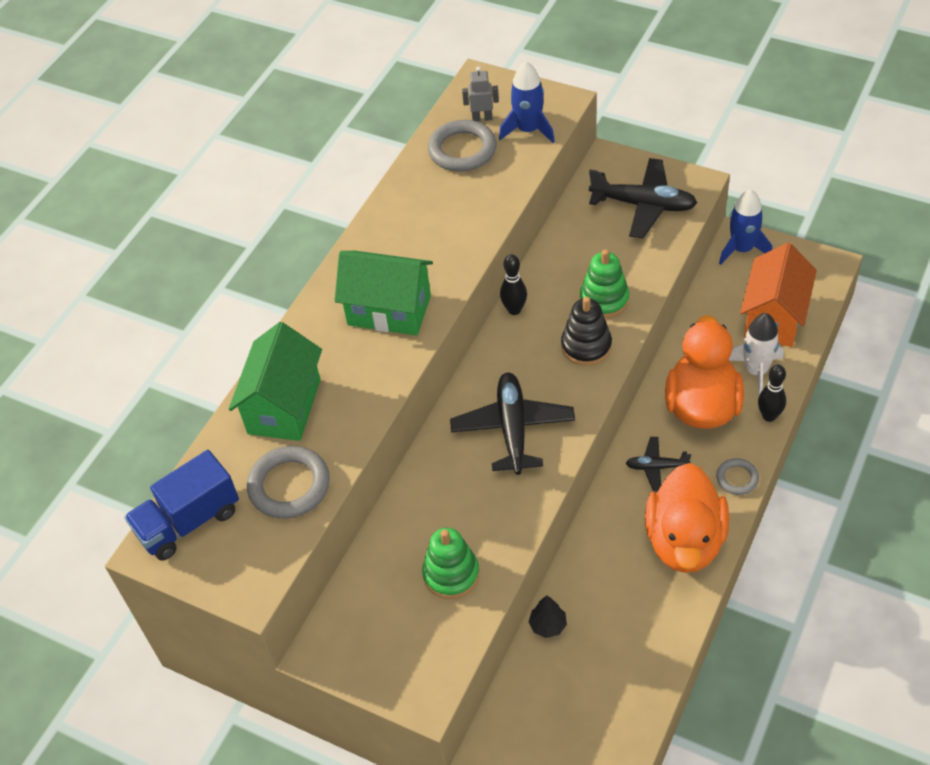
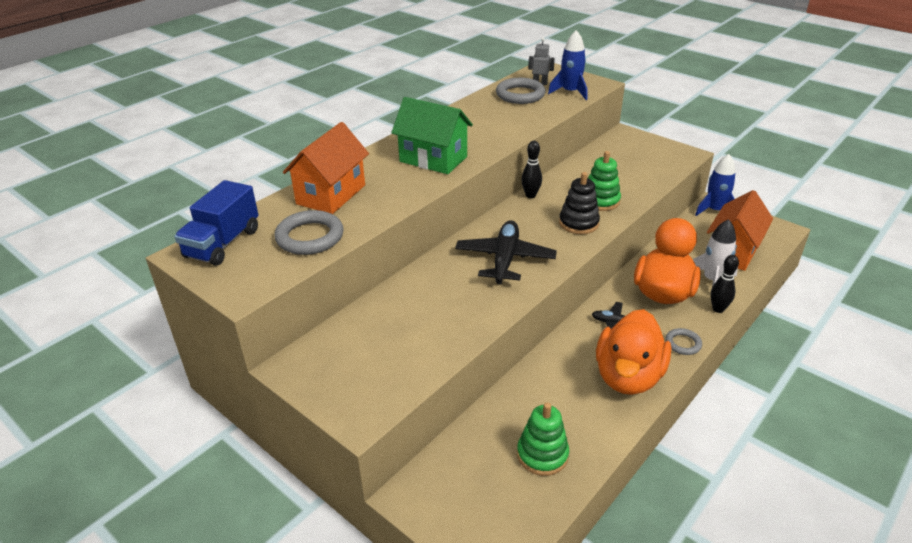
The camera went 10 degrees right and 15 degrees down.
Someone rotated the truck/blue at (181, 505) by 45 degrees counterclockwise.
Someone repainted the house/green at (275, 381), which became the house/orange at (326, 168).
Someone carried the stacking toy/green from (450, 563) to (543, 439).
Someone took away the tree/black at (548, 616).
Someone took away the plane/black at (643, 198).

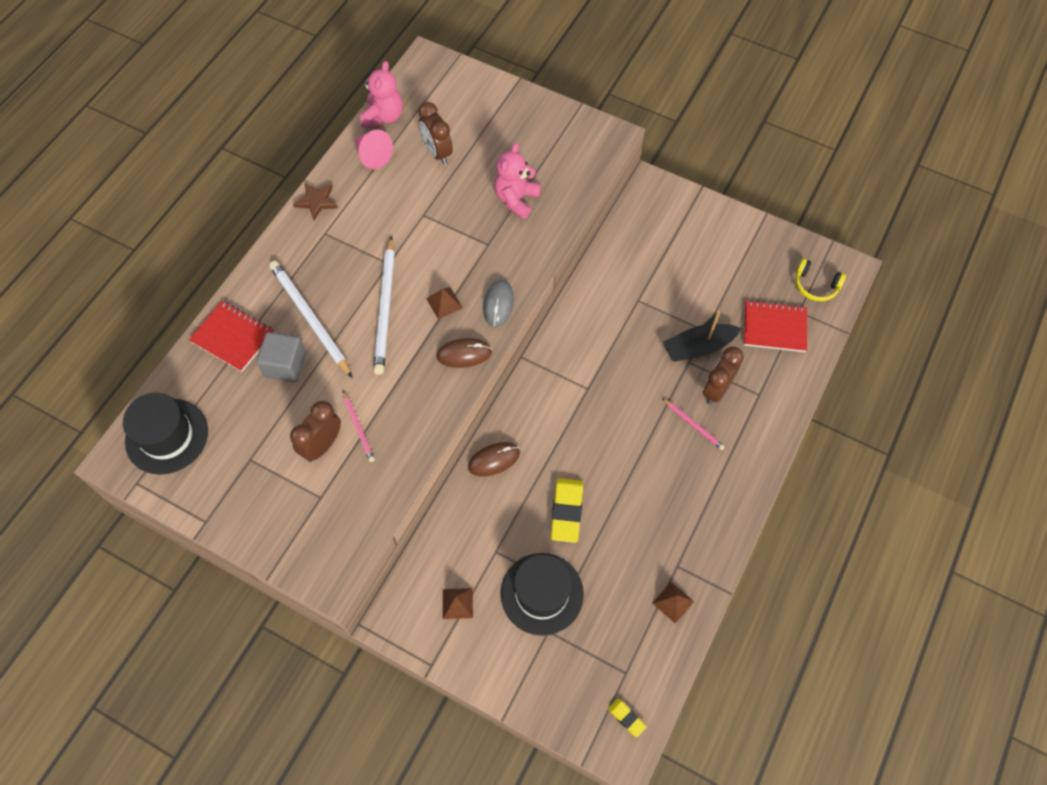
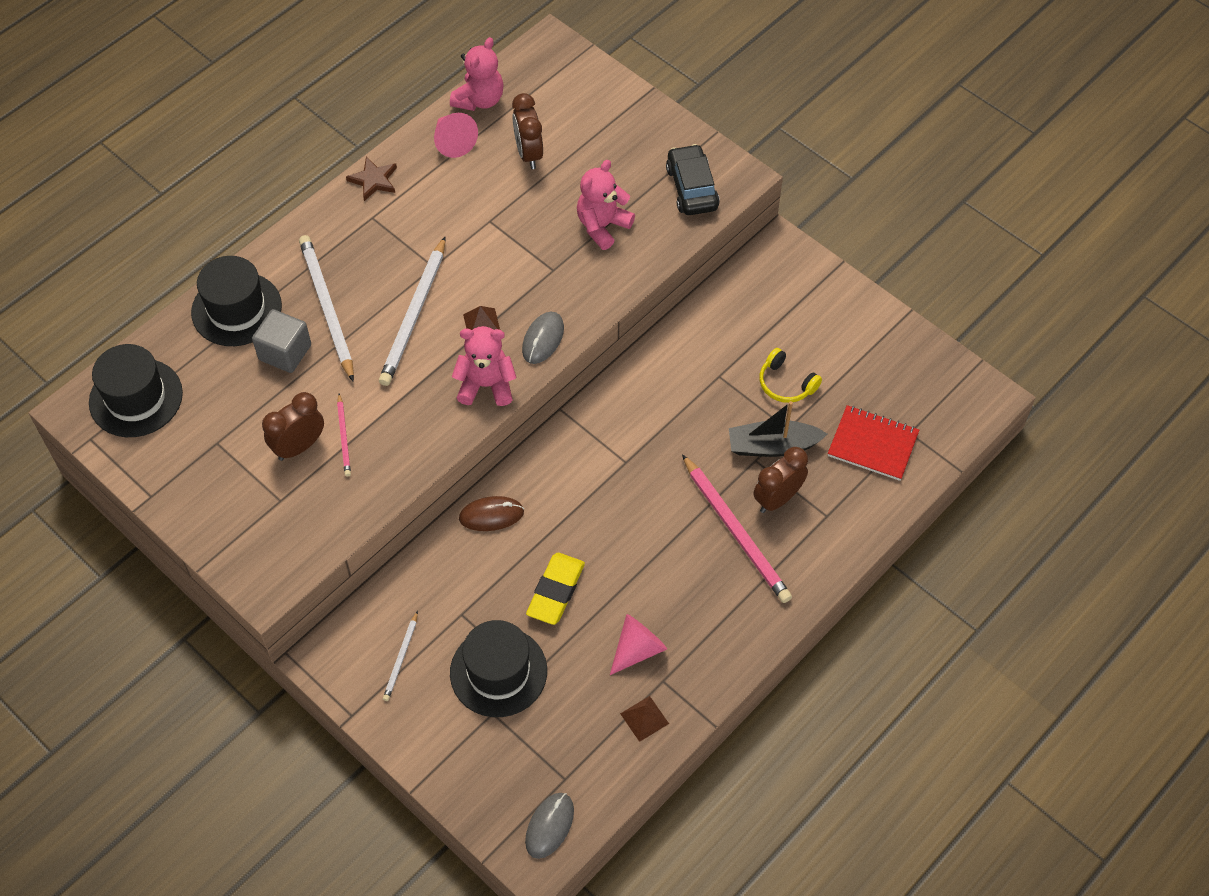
The camera went 15 degrees right and 5 degrees down.
Someone swapped the notebook/red at (231, 336) for the hat/black at (236, 301).
Someone swapped the pyramid/brown at (458, 603) for the pencil/white at (400, 656).
Someone swapped the mouse/brown at (464, 353) for the teddy bear/pink at (484, 366).
Someone swapped the eraser/yellow at (627, 718) for the mouse/grey at (549, 826).
Someone put down the cone/pink at (638, 644).
Someone put down the car/black at (693, 179).
Someone scaled the pencil/pink at (693, 424) by 1.99.
Someone carried the headphones/yellow from (821, 280) to (790, 375).

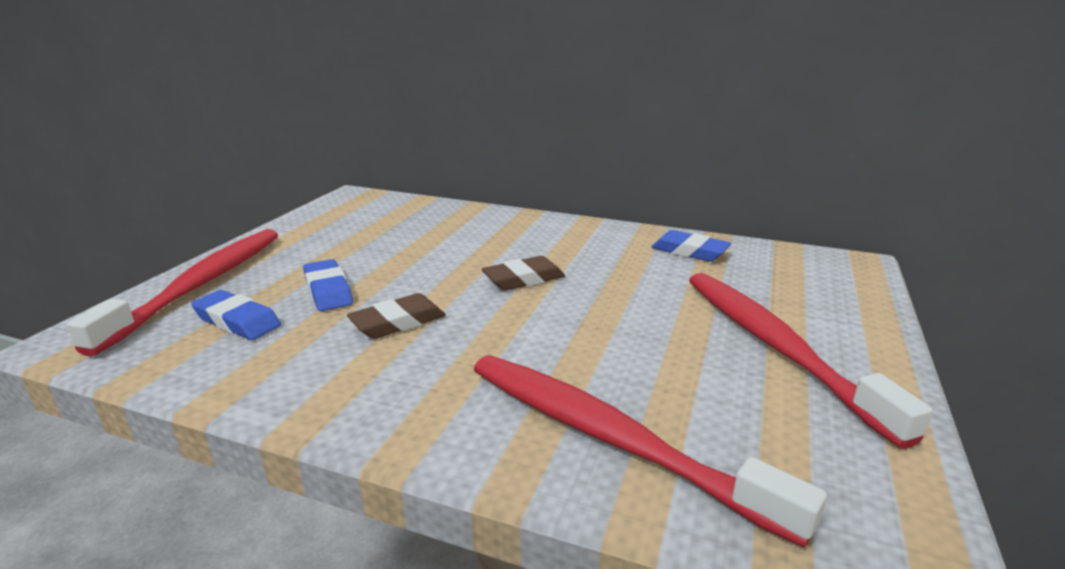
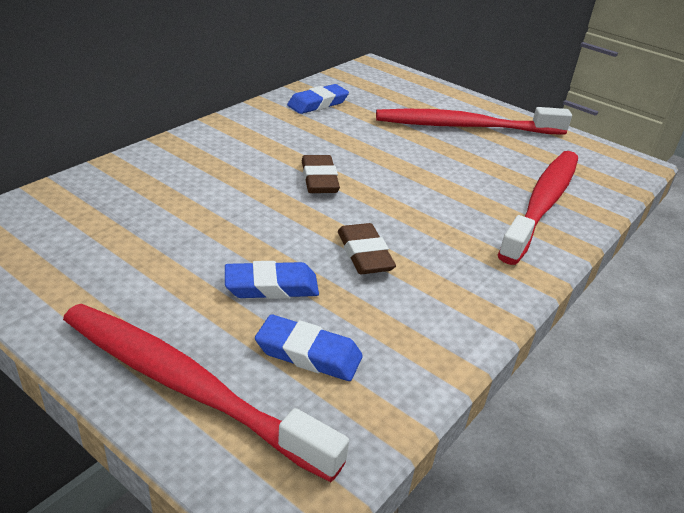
The camera went 75 degrees left and 10 degrees up.
Someone rotated the eraser/blue at (236, 315) by 60 degrees clockwise.
Someone rotated the toothbrush/red at (650, 451) by 150 degrees clockwise.

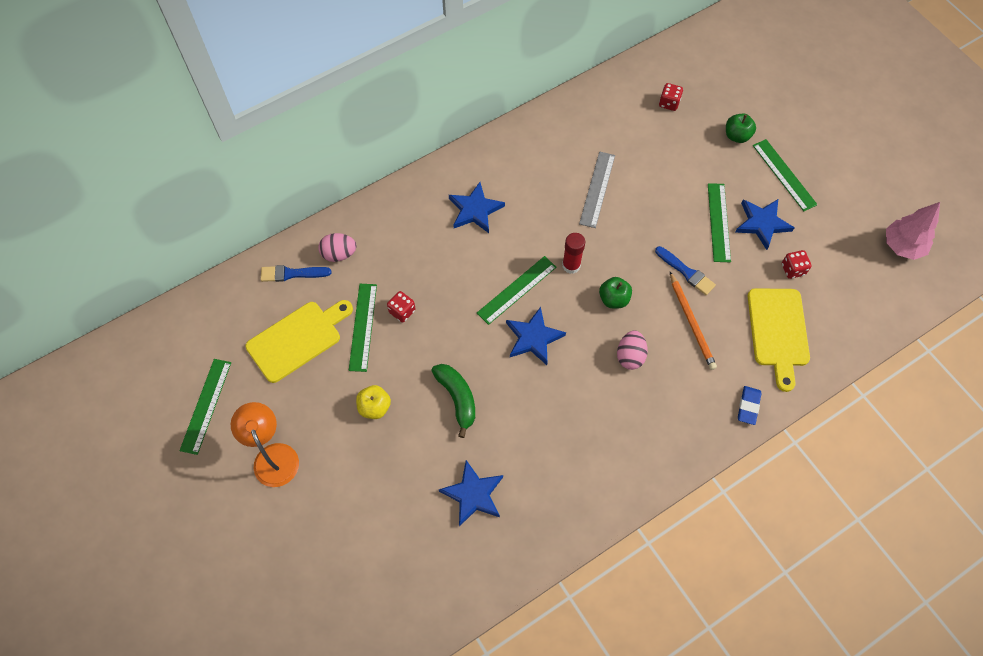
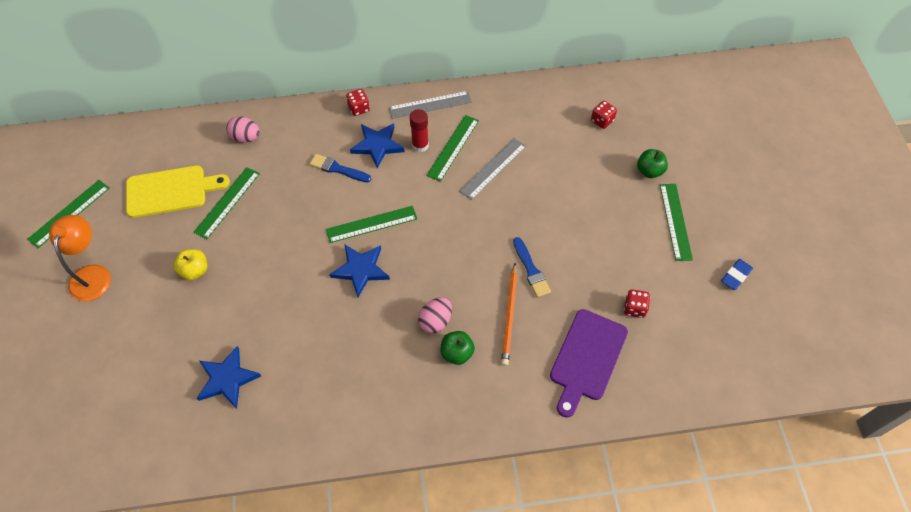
The camera went 25 degrees right and 5 degrees down.
Someone carried the brush/blue from (296, 273) to (340, 168).
Someone carried the dice/red from (401, 307) to (358, 102).
Someone put down the ruler/grey at (430, 105).
Someone carried the glue stick/red from (573, 253) to (419, 130).
Someone carried the ruler/green from (719, 222) to (452, 148).
Someone carried the apple/green from (615, 292) to (458, 348).
Someone repainted the cutting board/yellow at (779, 340), which became the cutting board/purple at (589, 363).
Someone carried the eraser/blue from (750, 405) to (737, 274).
Someone took away the banana/green at (453, 401).
Someone took away the star/blue at (765, 224).
Someone took away the tree/pink at (913, 231).

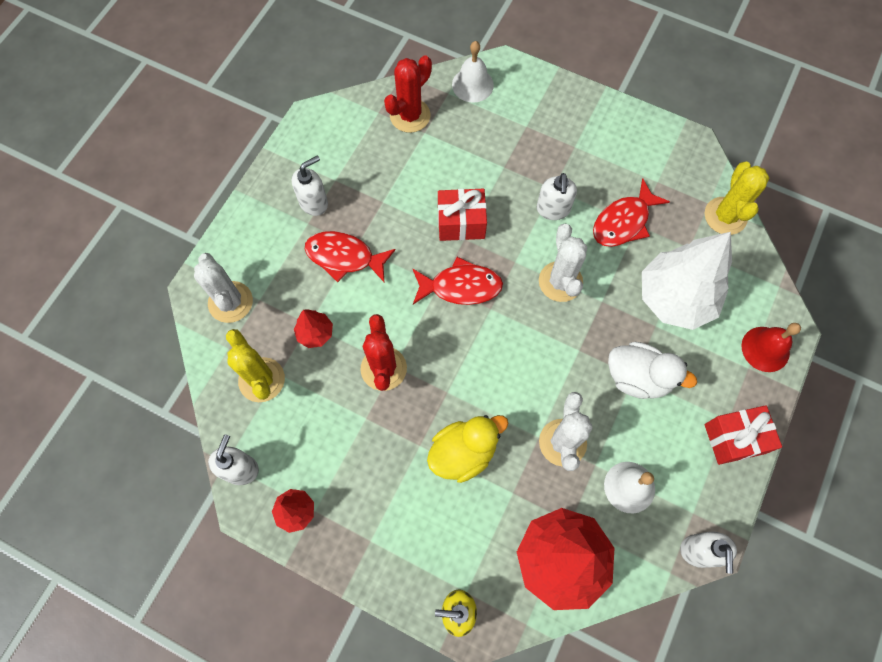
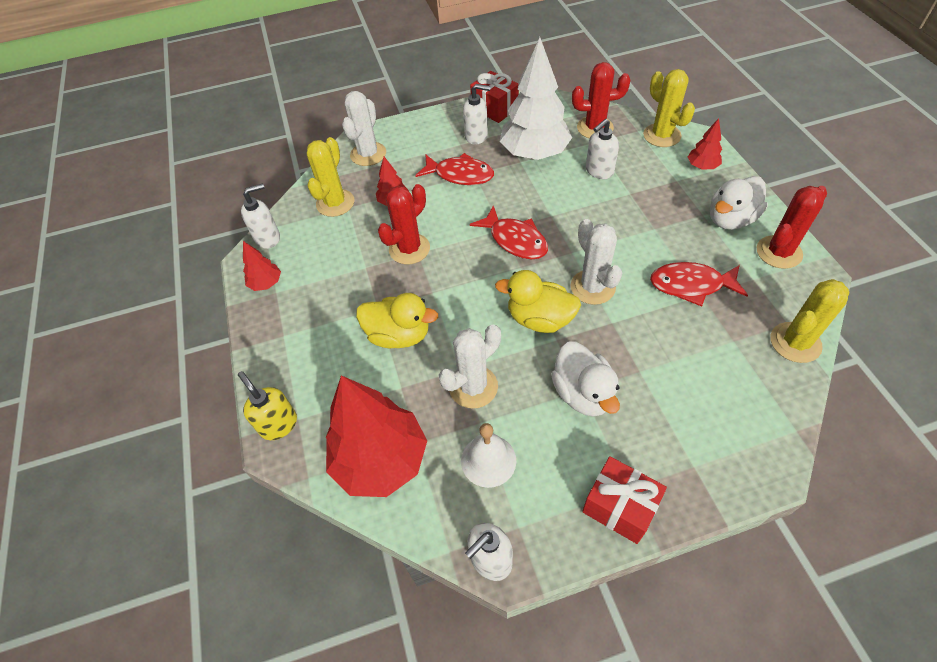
The camera went 50 degrees right and 15 degrees down.
Someone rotated the fish/red at (350, 257) by 135 degrees clockwise.
Someone carried the gift/red from (462, 215) to (494, 97).
Someone put down the duck/yellow at (538, 301).
Someone carried the tree/white from (687, 281) to (536, 98).
Someone rotated the cactus/white at (563, 262) by 60 degrees counterclockwise.
Someone carried the soap dispenser/white from (557, 196) to (602, 149).
Someone swapped the bell/white at (473, 72) for the cactus/yellow at (669, 108).
Someone put down the tree/red at (705, 144).
Someone put down the duck/white at (739, 203).
Someone put down the cactus/red at (792, 227).
Someone took away the bell/red at (771, 347).

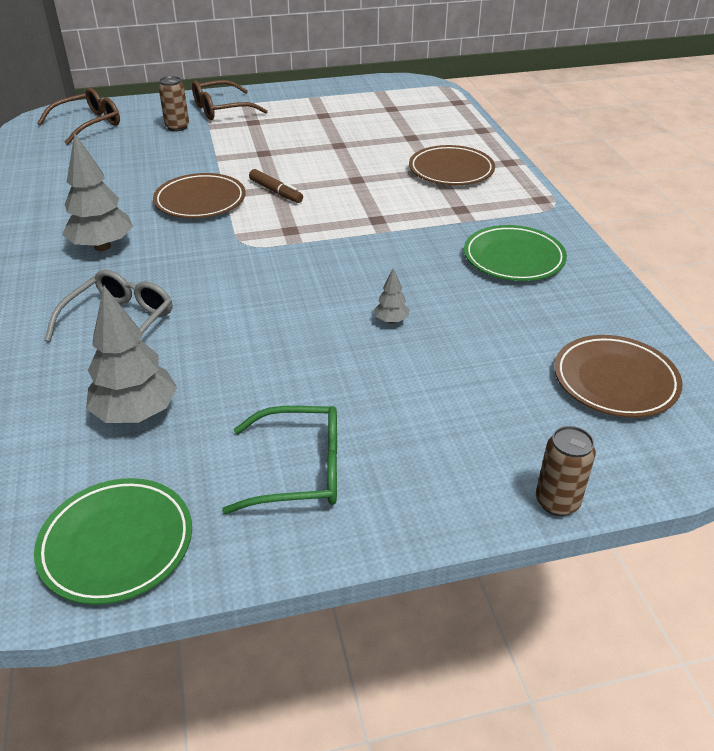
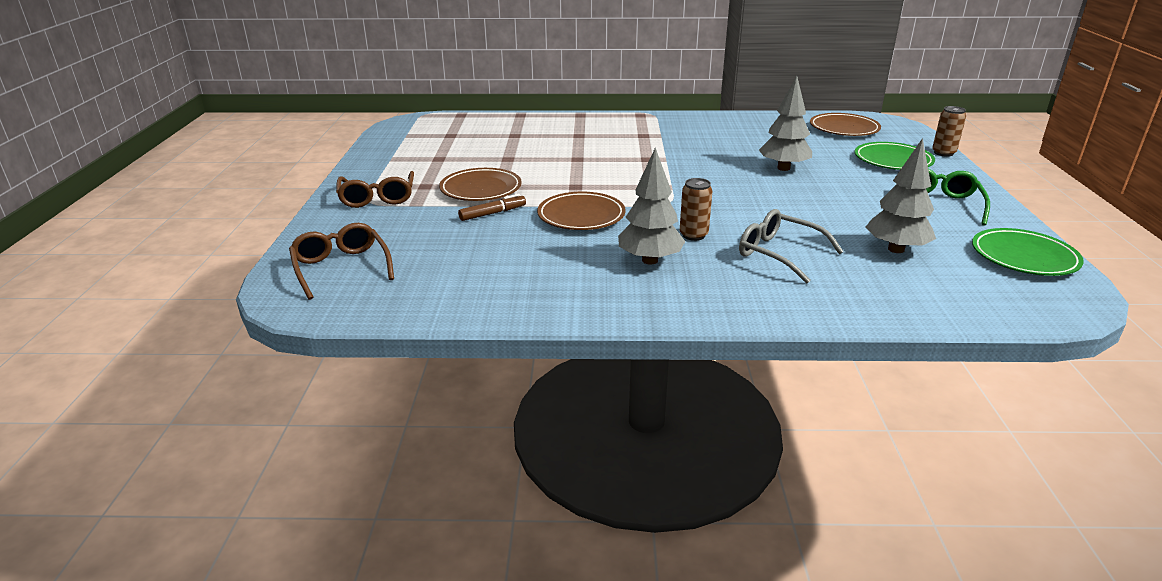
The camera went 75 degrees left and 10 degrees down.
Someone carried the plate/brown from (452, 165) to (480, 184).
Someone carried the marker/brown from (276, 186) to (492, 207).
Someone carried the can/brown from (173, 104) to (696, 209).
Someone scaled the tree/grey at (392, 296) by 2.14.
Someone carried the plate/green from (515, 253) to (895, 156).

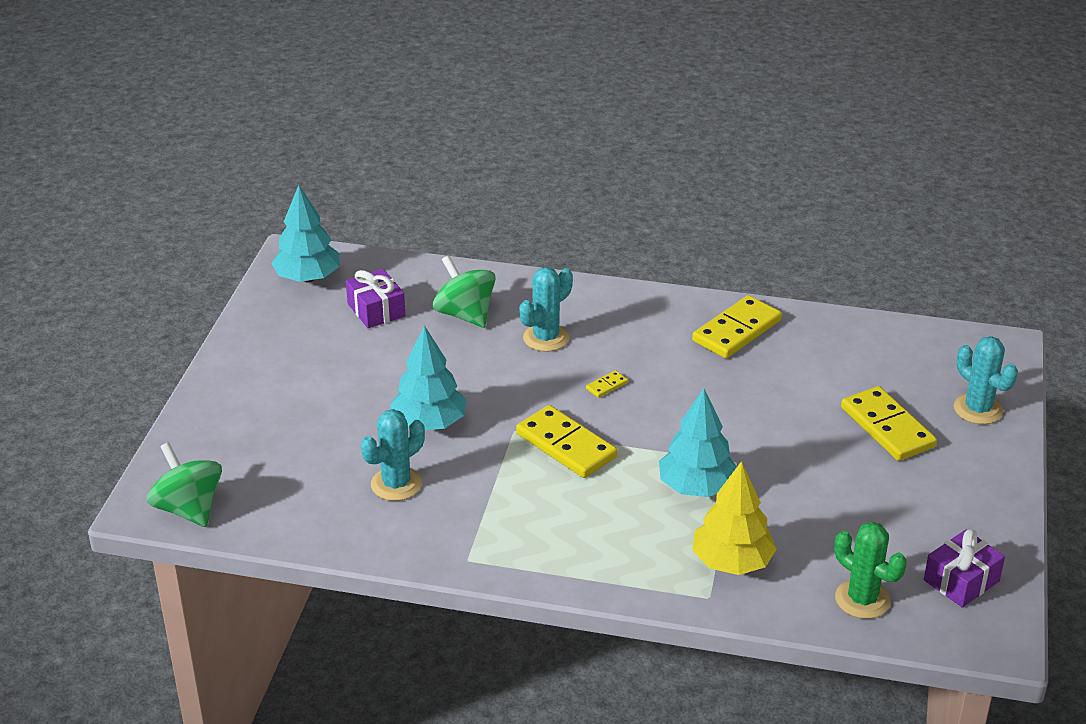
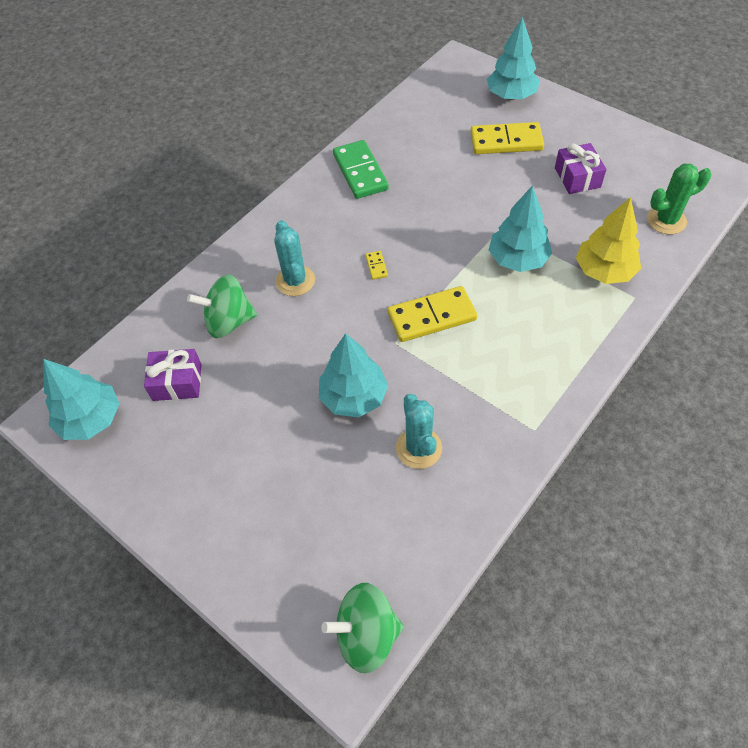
The camera went 60 degrees left and 20 degrees up.
Someone repainted the domino/yellow at (737, 326), which became the domino/green at (361, 169).
Someone swapped the cactus/turquoise at (986, 380) for the tree/turquoise at (513, 58).
Someone carried the gift/purple from (964, 569) to (581, 168).

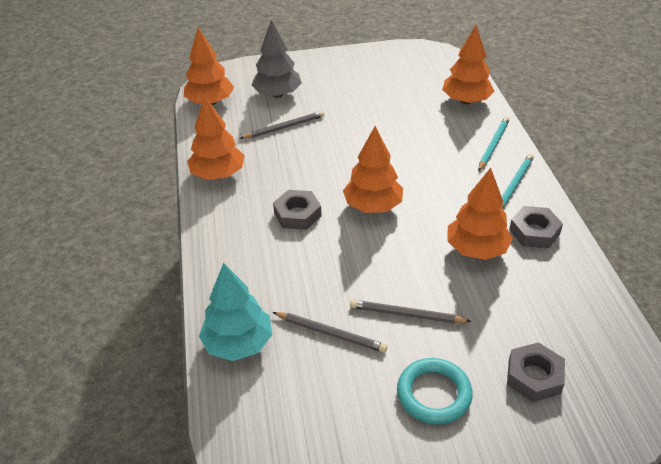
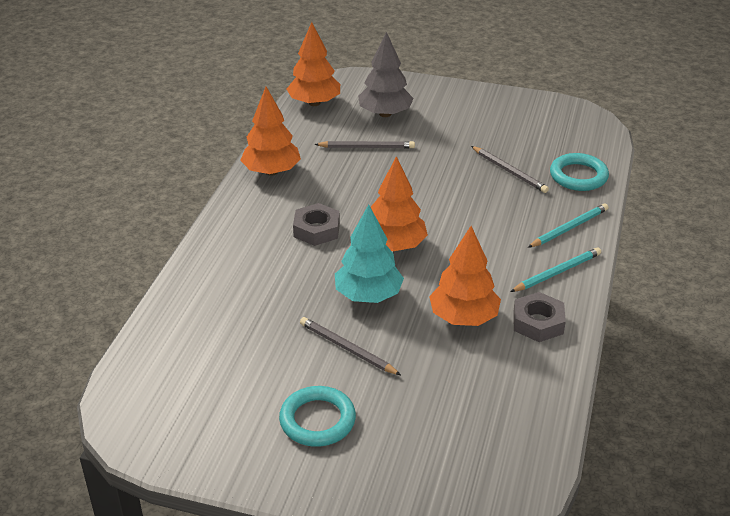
The camera went 25 degrees right and 5 degrees down.
Someone carried the tree/turquoise from (235, 312) to (369, 253).
Someone carried the pencil/grey from (330, 332) to (510, 169).
Someone swapped the tree/orange at (468, 64) for the ring/turquoise at (579, 172).
Someone took away the nut/grey at (536, 372).

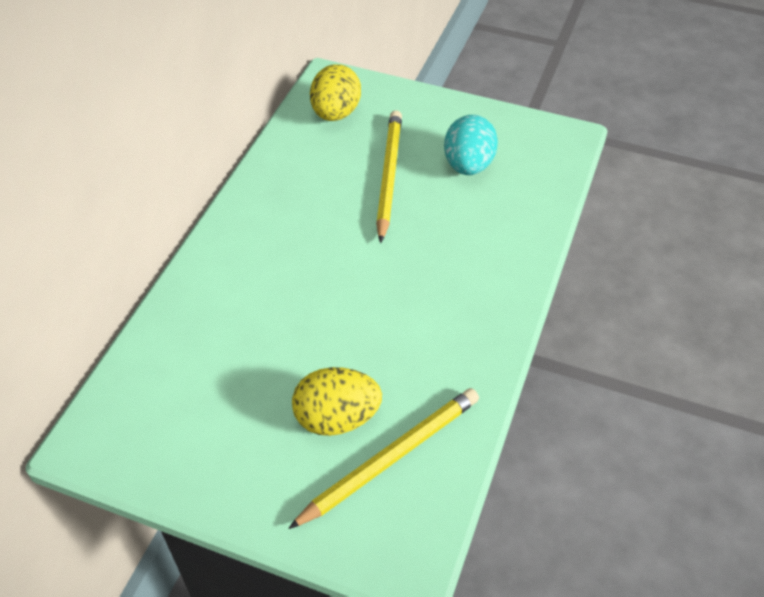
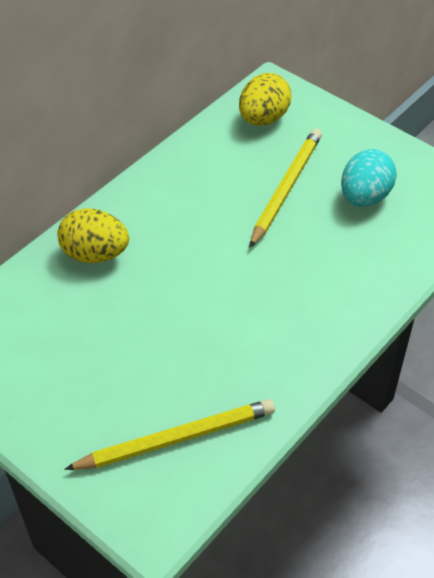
The camera went 20 degrees right and 0 degrees up.
Someone carried the egg/yellow from (337, 401) to (93, 235).

